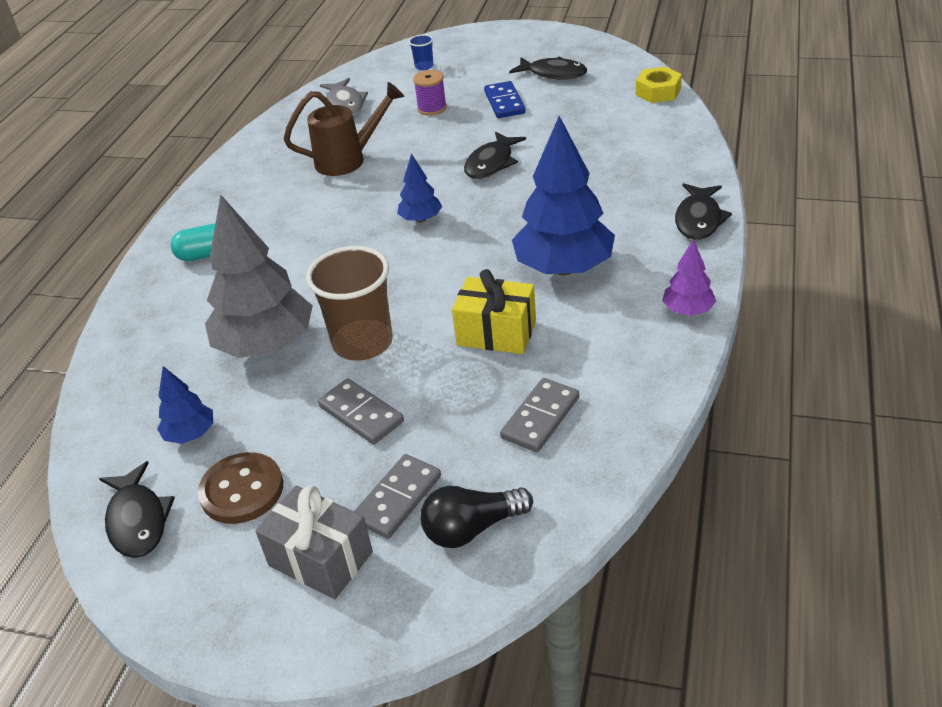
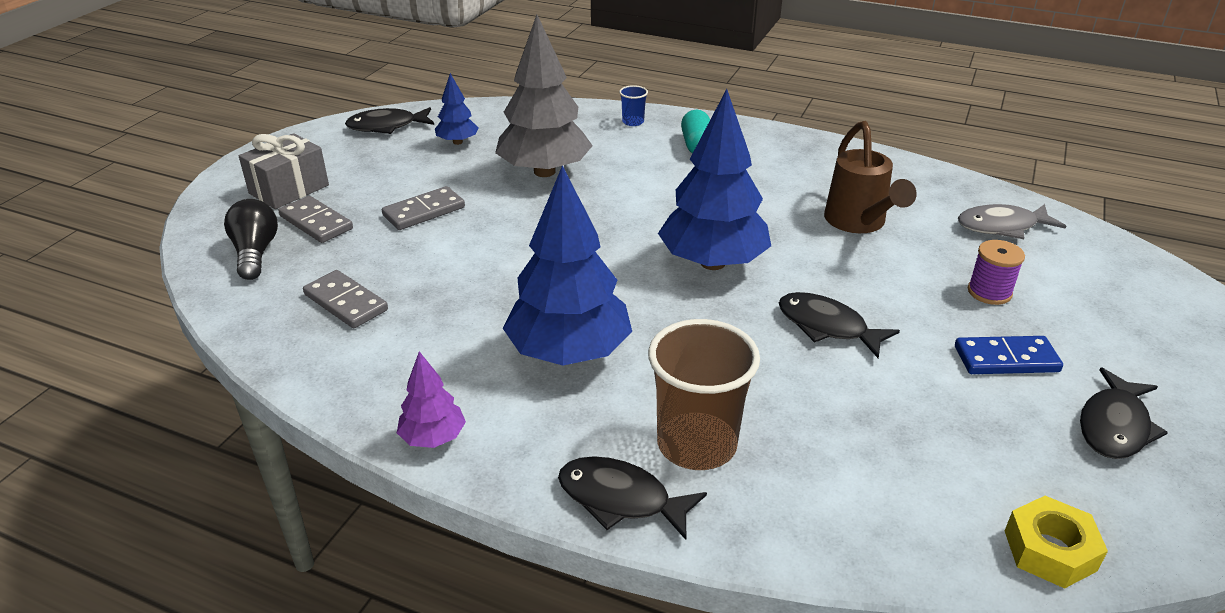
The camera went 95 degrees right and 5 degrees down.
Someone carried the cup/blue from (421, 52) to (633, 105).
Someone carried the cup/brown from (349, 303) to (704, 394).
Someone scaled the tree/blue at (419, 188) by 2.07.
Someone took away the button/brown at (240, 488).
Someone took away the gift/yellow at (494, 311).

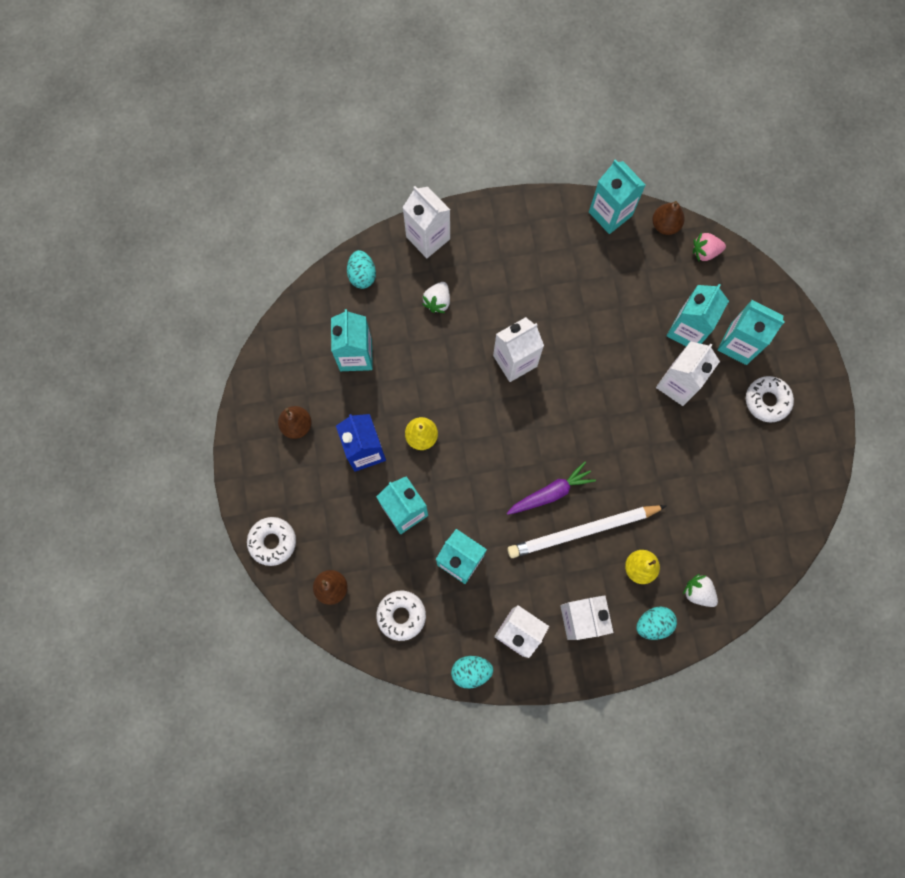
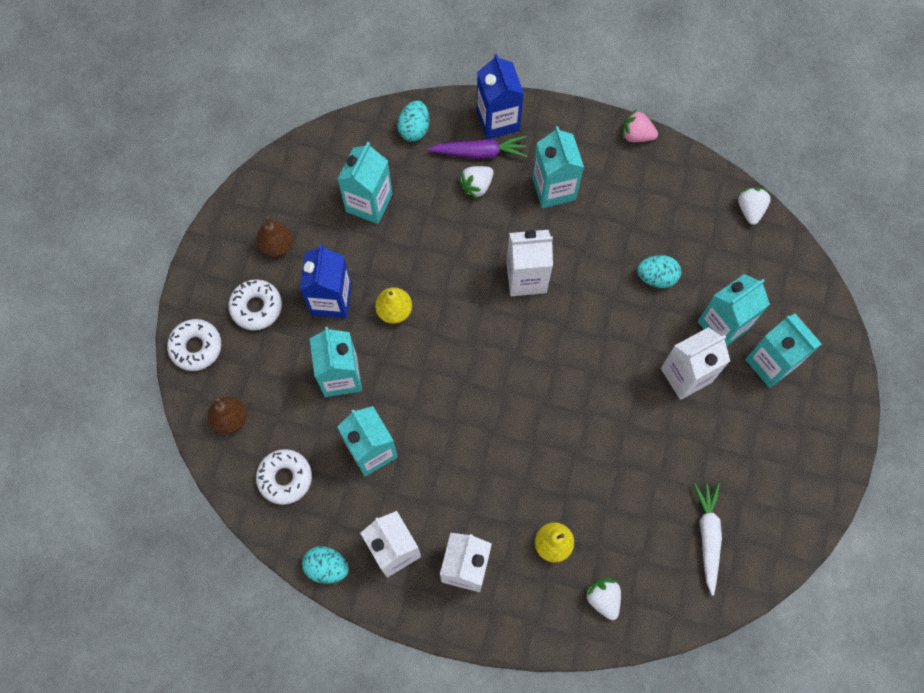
The camera went 25 degrees right and 5 degrees down.
Someone carried the donut/white from (770, 399) to (255, 304).
Someone carried the carrot/purple from (551, 488) to (477, 147).
Someone repainted the carton/white at (426, 222), which became the carton/blue at (500, 96).
Someone carried the carton/turquoise from (617, 196) to (558, 167).
Someone carried the strawberry/pink from (709, 246) to (640, 126).
Someone carried the egg/turquoise from (656, 623) to (659, 271).
Someone put down the carrot/white at (708, 539).
Someone swapped the pear/brown at (668, 218) for the strawberry/white at (754, 206).
Someone took away the pencil/white at (586, 531).

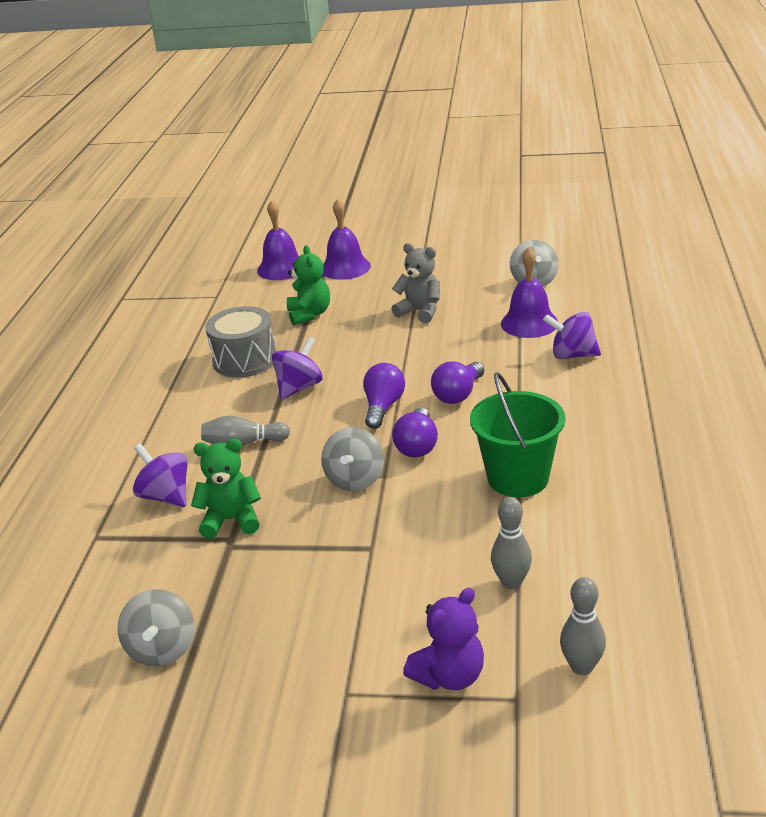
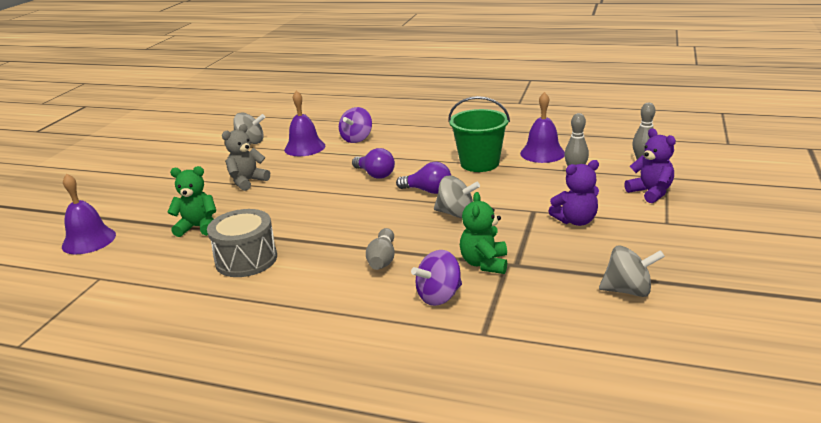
The camera went 80 degrees left and 5 degrees down.
Someone carried the bell/purple from (347, 239) to (542, 127).
Someone put down the teddy bear/purple at (573, 193).
Someone took away the spinning top/purple at (297, 368).
Someone took away the light bulb/purple at (384, 396).

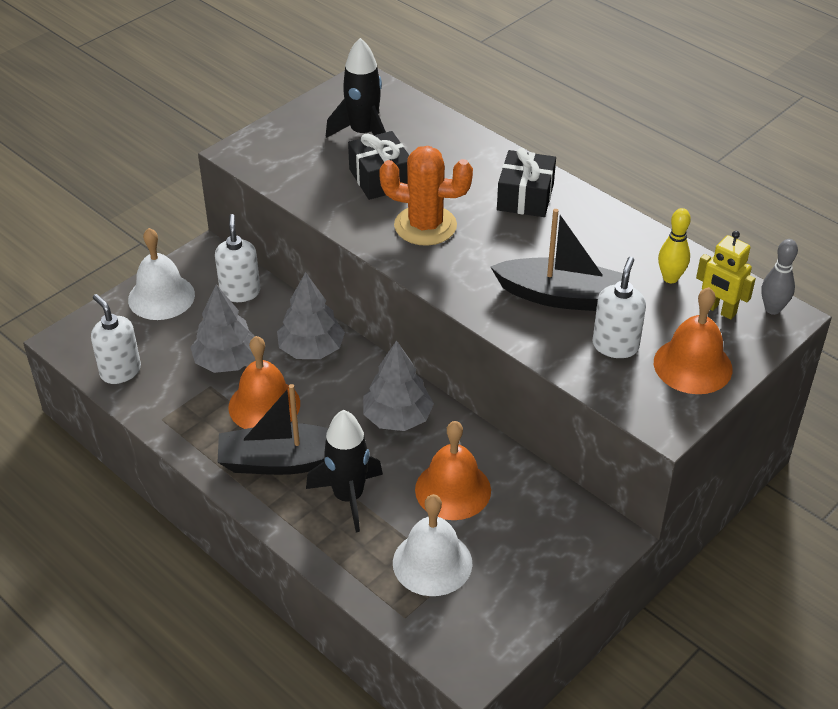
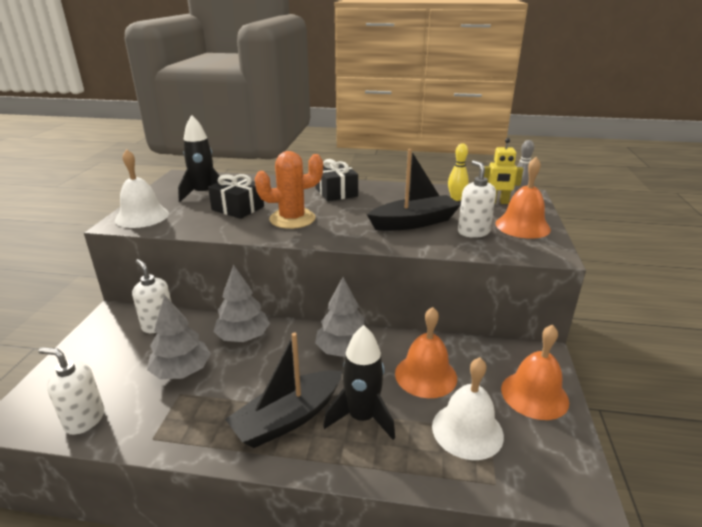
The camera went 35 degrees left and 15 degrees down.
Someone carried the bell/white from (161, 274) to (142, 188).
Someone carried the bell/orange from (264, 382) to (535, 372).

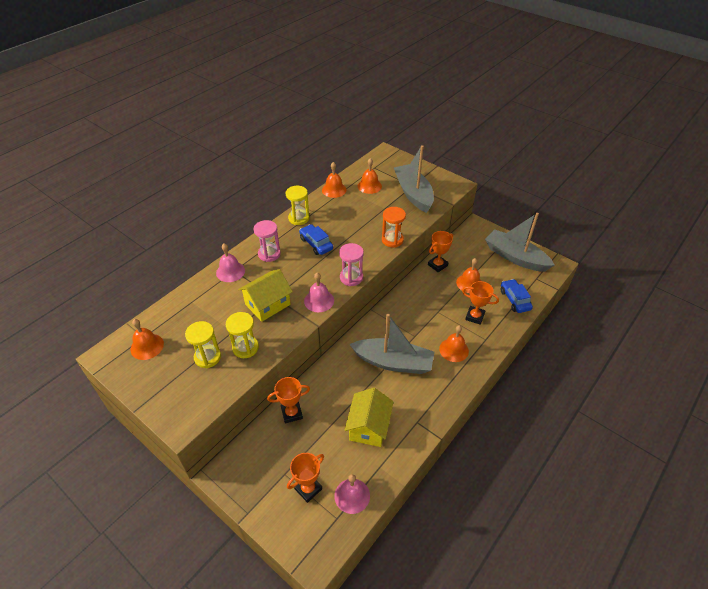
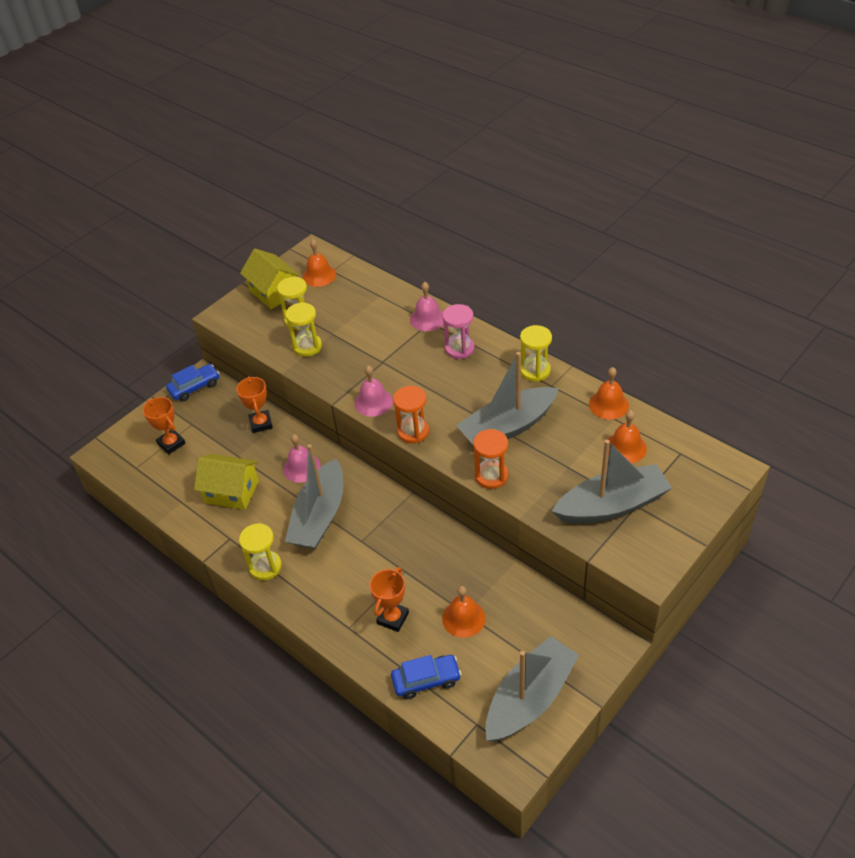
The camera went 95 degrees right and 0 degrees up.
Someone carried the car/blue from (316, 239) to (193, 382).
Someone put down the hourglass/yellow at (260, 552).
Someone carried the house/yellow from (265, 295) to (270, 279).
Someone carried the bell/pink from (352, 494) to (302, 458).
Someone repainted the hourglass/pink at (351, 264), which became the hourglass/orange at (411, 415).
Someone put down the boat/grey at (507, 398).
Someone took away the trophy/orange at (440, 251).
Someone took away the bell/orange at (454, 343).

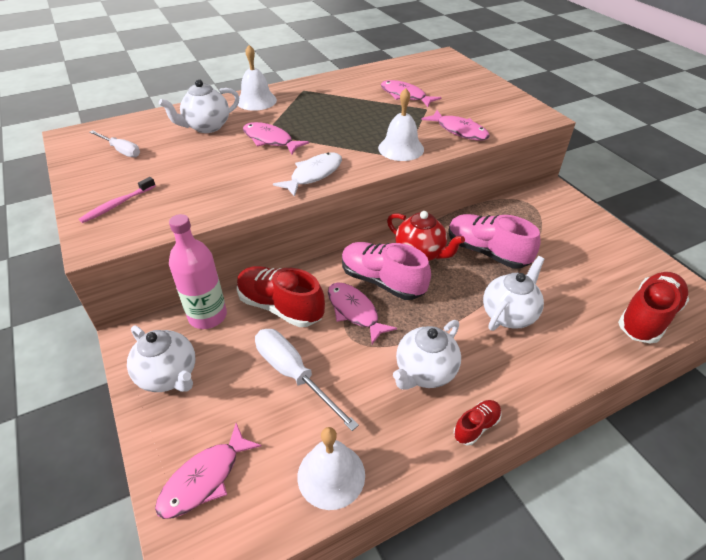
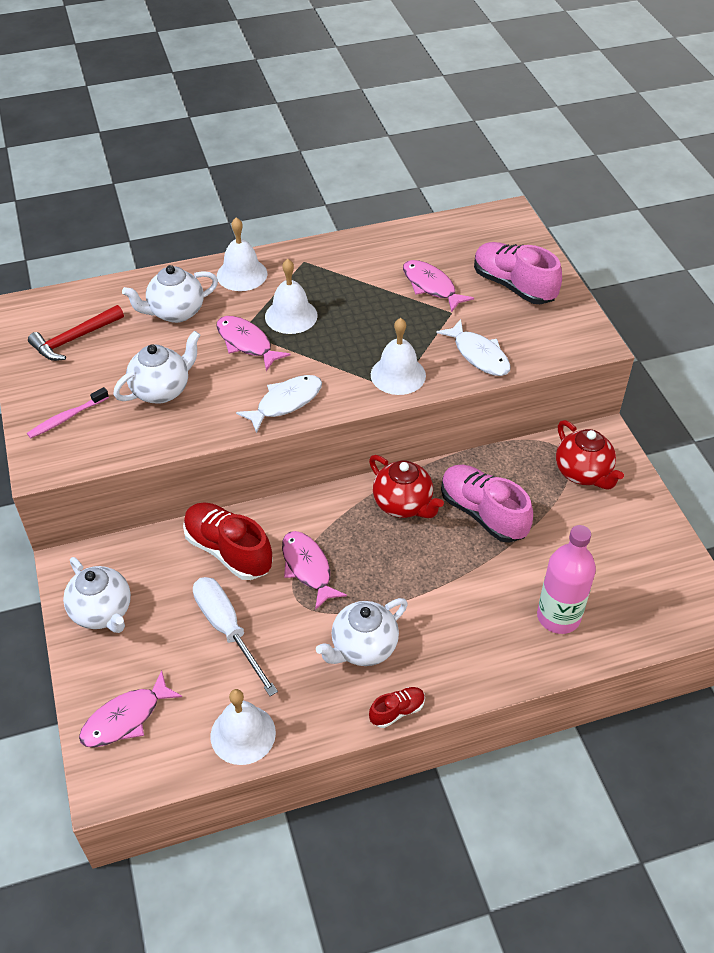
The camera went 10 degrees right and 5 degrees up.
Someone swapped the screwdriver/white at (114, 143) for the hammer/red at (76, 333).
Someone carried the teapot/white from (514, 293) to (156, 367).
Someone put down the bell/white at (291, 296).
Someone repainted the fish/pink at (456, 125), which became the fish/white at (473, 347).
Someone carried the shoe/pink from (386, 271) to (518, 273).
Someone carried the bottle/pink from (198, 271) to (566, 579).
Someone put down the teapot/red at (590, 455).
Someone took away the shoe/red at (653, 308).

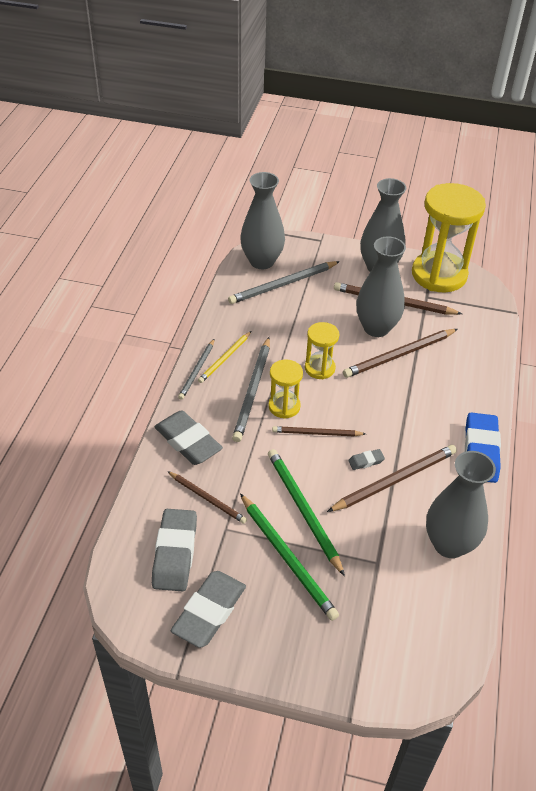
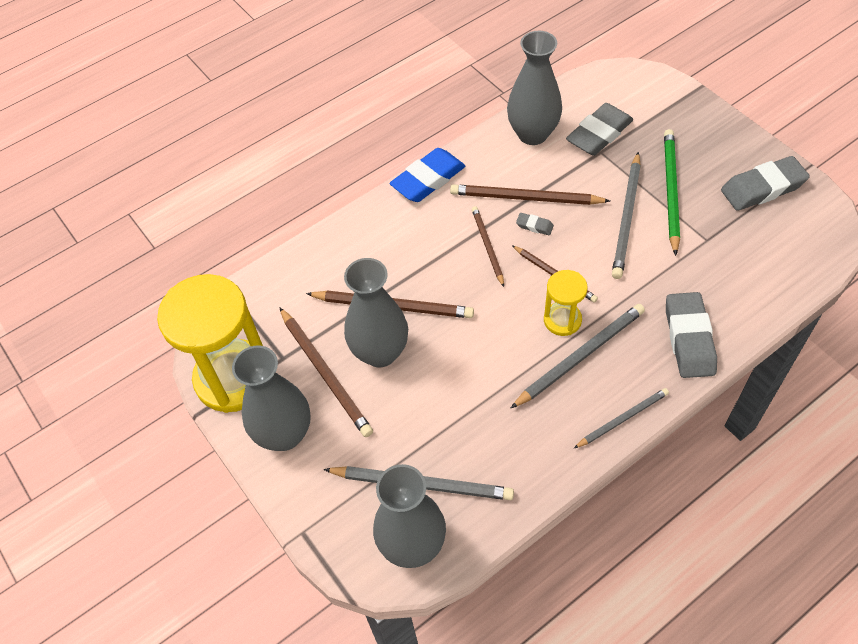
The camera went 135 degrees left and 10 degrees up.
Someone carried the pencil/brown from (207, 497) to (488, 246).
Someone carried the eraser/grey from (174, 550) to (599, 129).
Someone repainted the pencil/green at (306, 512), which became the pencil/grey at (626, 215).
Someone took away the pencil/yellow at (224, 357).
Someone took away the hourglass/yellow at (322, 350).

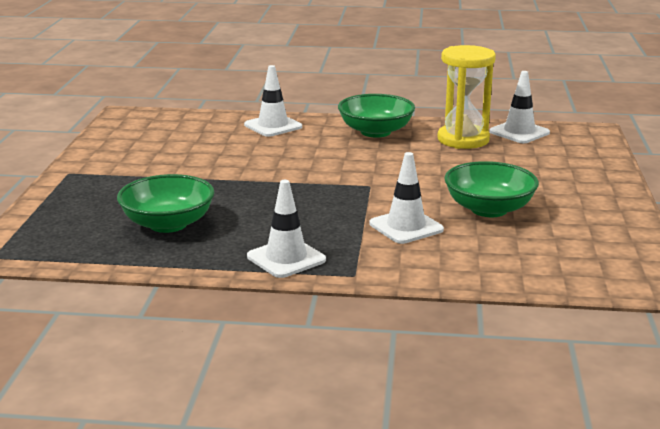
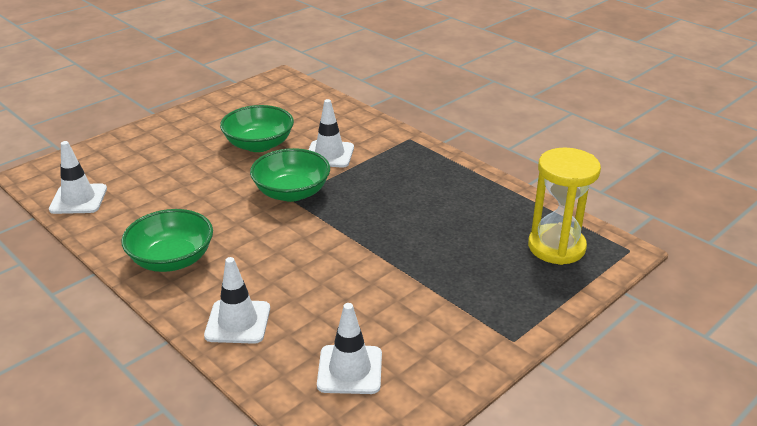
The camera went 140 degrees left and 10 degrees up.
Someone carried the bowl/green from (166, 203) to (290, 175).
Someone carried the traffic cone/white from (286, 229) to (349, 348).
Someone carried the hourglass/yellow from (466, 97) to (564, 206).

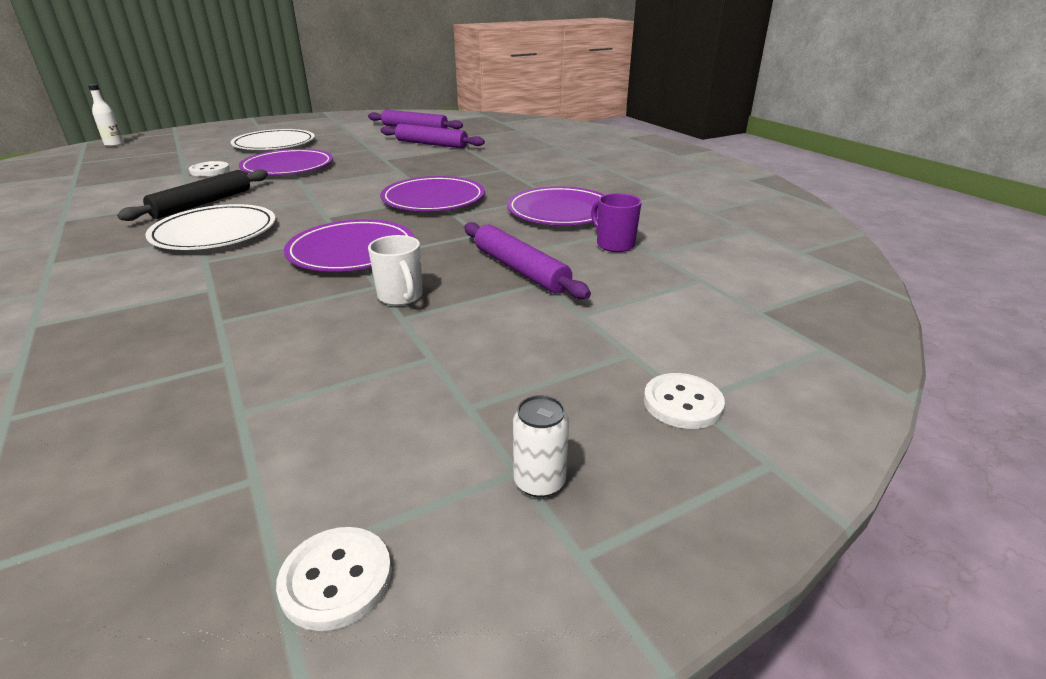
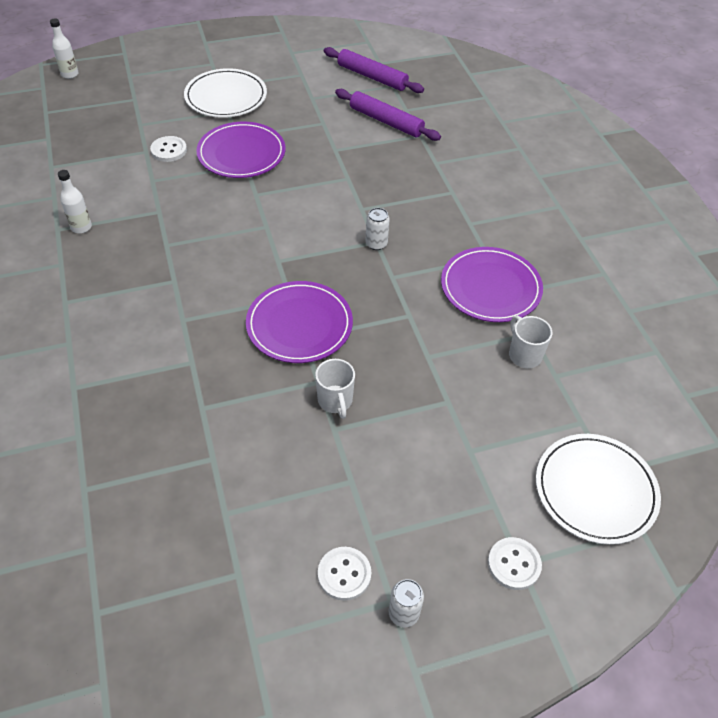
The camera went 10 degrees right and 20 degrees up.
Someone put down the bottle/white at (75, 201).
Someone carried the button/white from (334, 579) to (344, 574).
Someone swapped the plate/purple at (432, 193) for the can/white at (377, 229).
Someone repainted the mug/purple at (616, 222), which became the mug/white at (530, 341).
Someone carried the plate/white from (210, 227) to (598, 489).
Someone took away the rolling pin/black at (192, 195).
Someone took away the rolling pin/purple at (527, 260).

